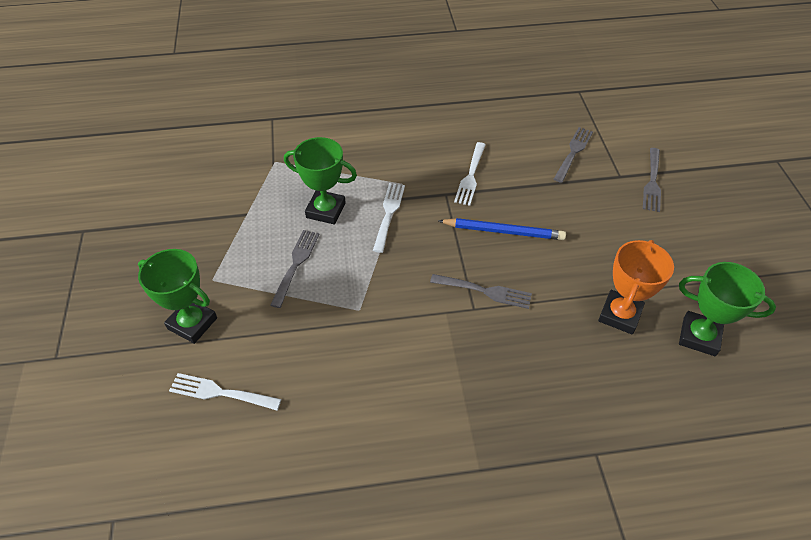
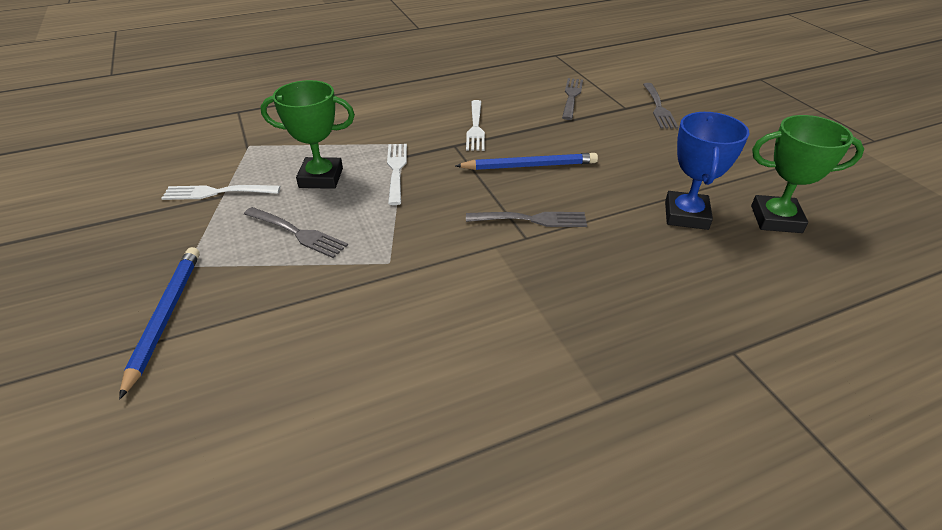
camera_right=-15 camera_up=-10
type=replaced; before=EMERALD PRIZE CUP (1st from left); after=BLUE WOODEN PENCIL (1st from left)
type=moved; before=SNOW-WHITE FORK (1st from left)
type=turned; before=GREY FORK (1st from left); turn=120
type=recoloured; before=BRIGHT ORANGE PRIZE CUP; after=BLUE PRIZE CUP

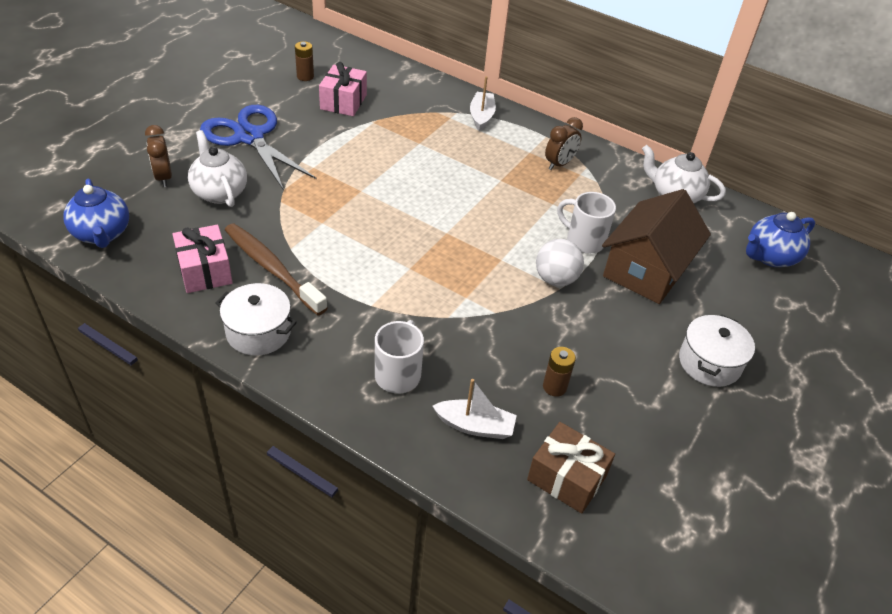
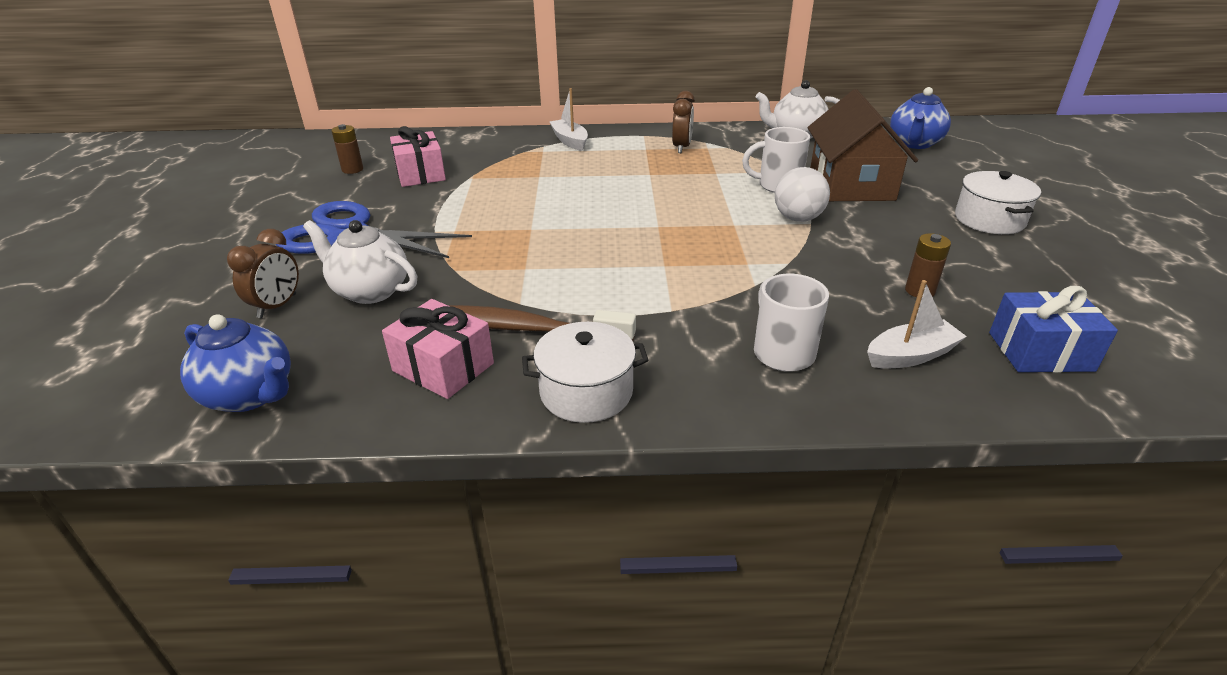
camera_right=-30 camera_up=-10
type=turned; before=RUSSET CLOCK (1st from left); turn=-105
type=recoloured; before=RUSSET GIFT; after=BLUE GIFT

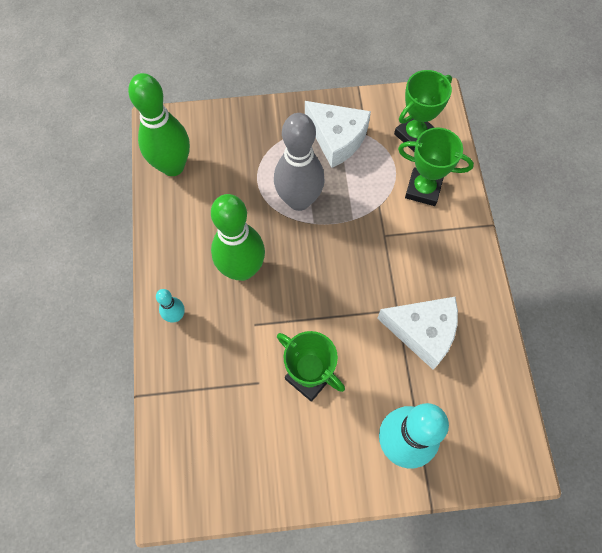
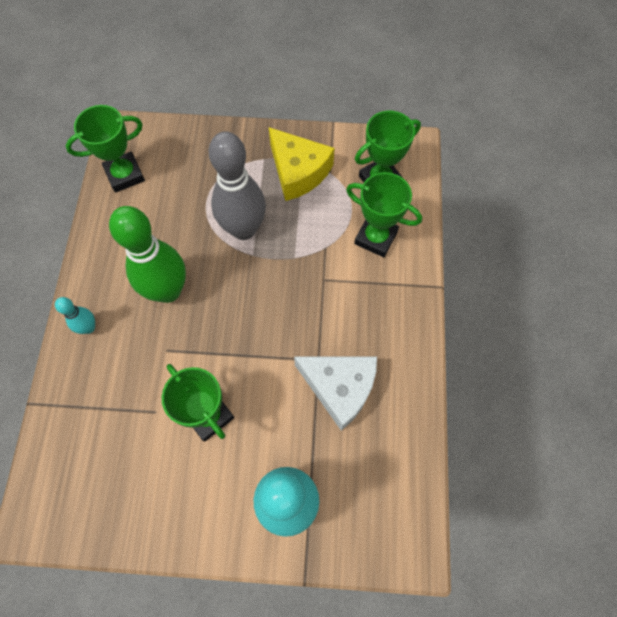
camera_right=10 camera_up=0
type=replaced; before=EMERALD BOWLING PIN (1st from left); after=EMERALD PRIZE CUP (1st from left)
type=recoloured; before=SNOW-WHITE CHEESE WEDGE (1st from left); after=BRIGHT YELLOW CHEESE WEDGE

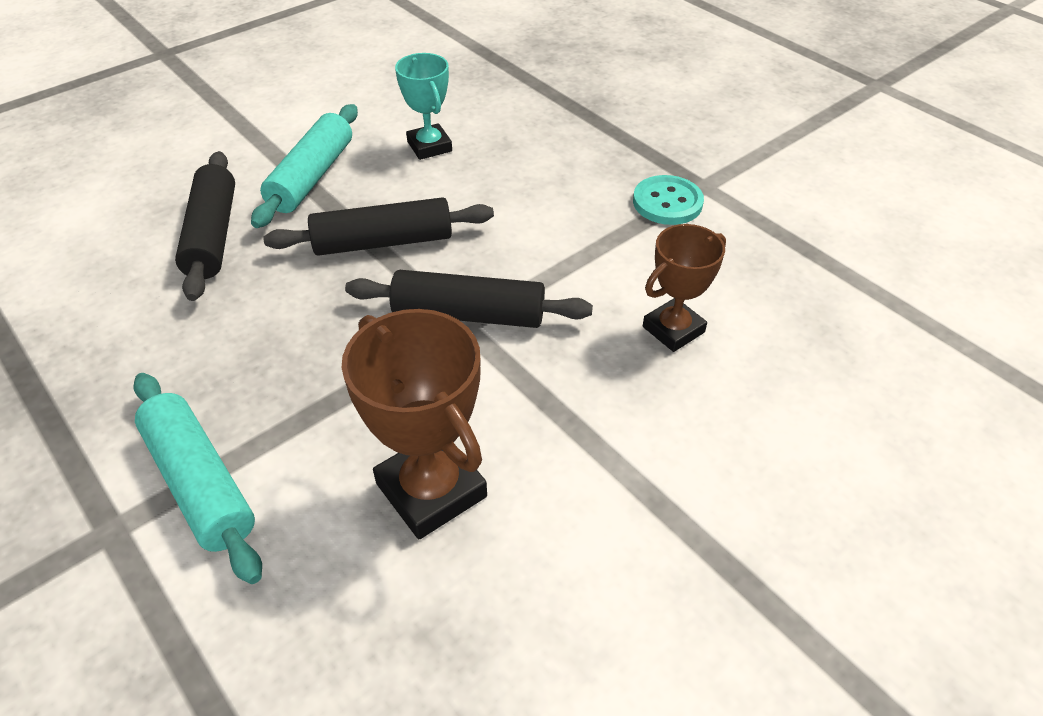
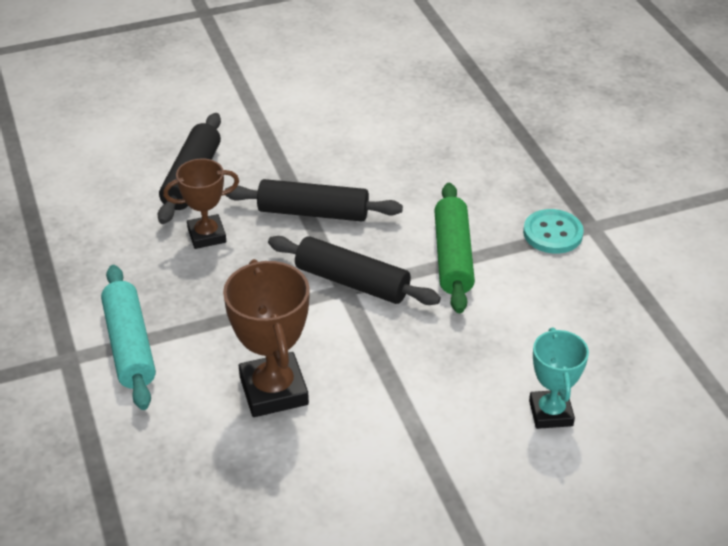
camera_right=20 camera_up=-5
type=moved; before=RUSSET PRIZE CUP (2nd from left in the first image); after=RUSSET PRIZE CUP (1st from left)
type=added; after=EMERALD DOUGH ROLLER
type=moved; before=AQUA PRIZE CUP
type=removed; before=AQUA DOUGH ROLLER (2nd from left)

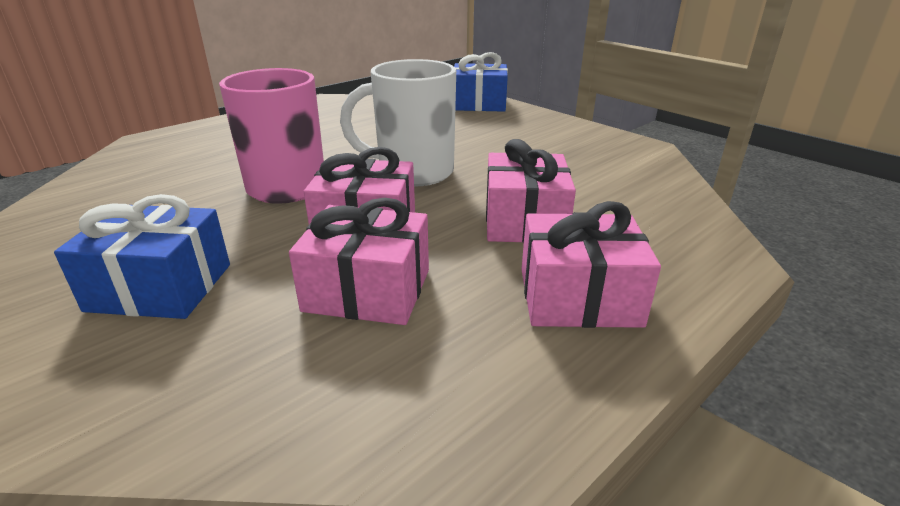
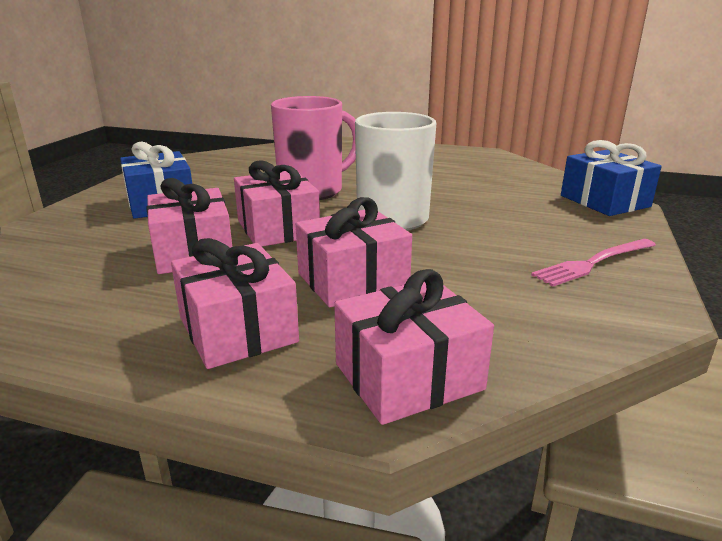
camera_right=60 camera_up=-5
type=added; after=ROSY GIFT (5th from left)
type=added; after=ROSY FORK

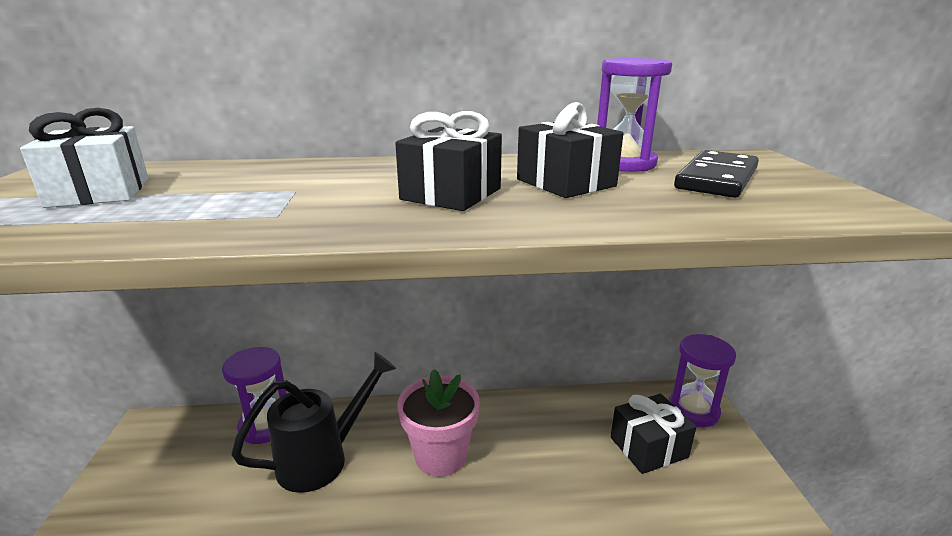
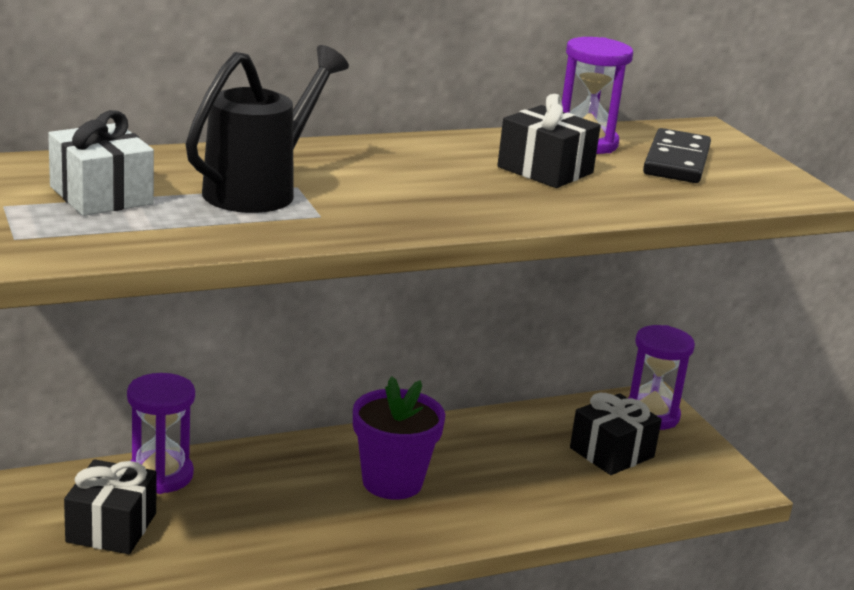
camera_right=-20 camera_up=0
type=moved; before=BLACK GIFT (1st from left)
type=moved; before=BLACK WATERING POT
type=recoloured; before=ROSY POTTED PLANT; after=VIOLET POTTED PLANT

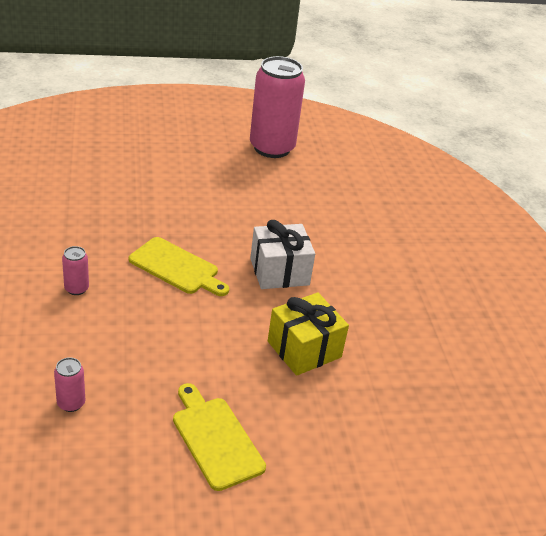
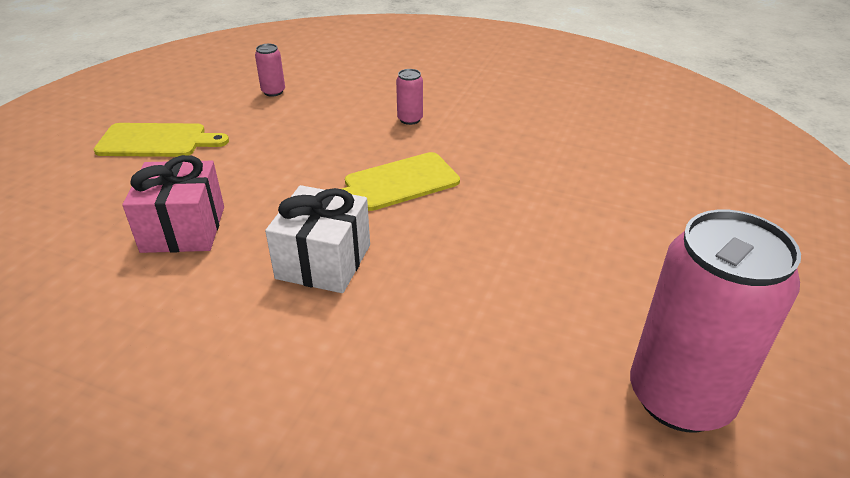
camera_right=125 camera_up=0
type=recoloured; before=BRIGHT YELLOW GIFT; after=ROSY GIFT

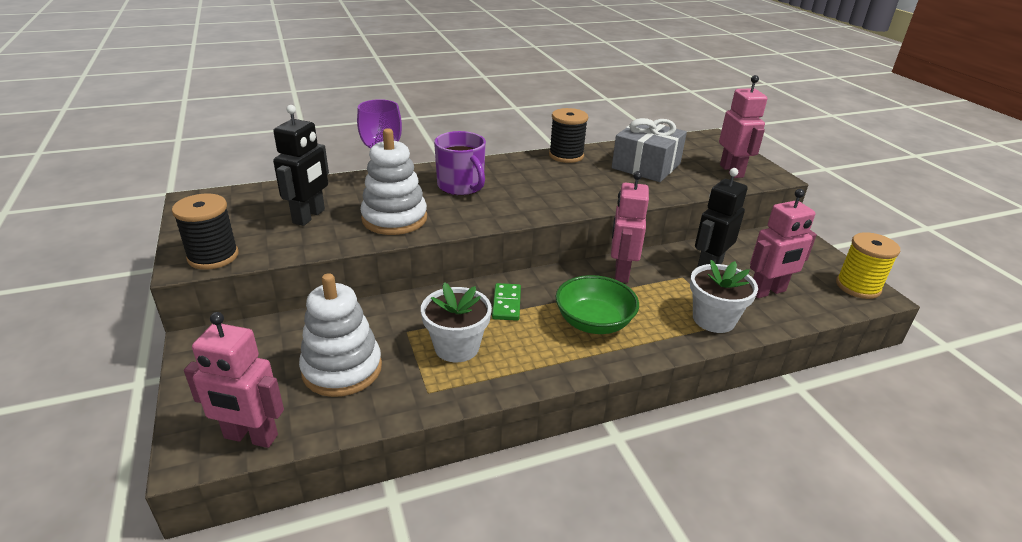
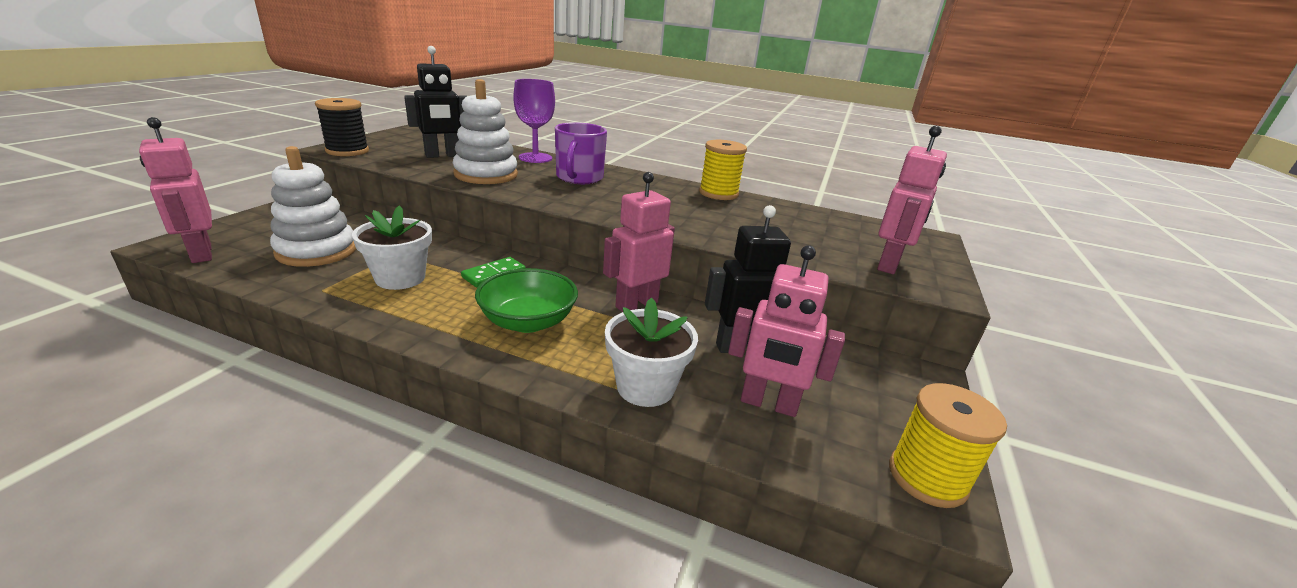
camera_right=40 camera_up=-5
type=recoloured; before=BLACK BOBBIN (2nd from left); after=BRIGHT YELLOW BOBBIN (1st from left)
type=removed; before=GREY GIFT

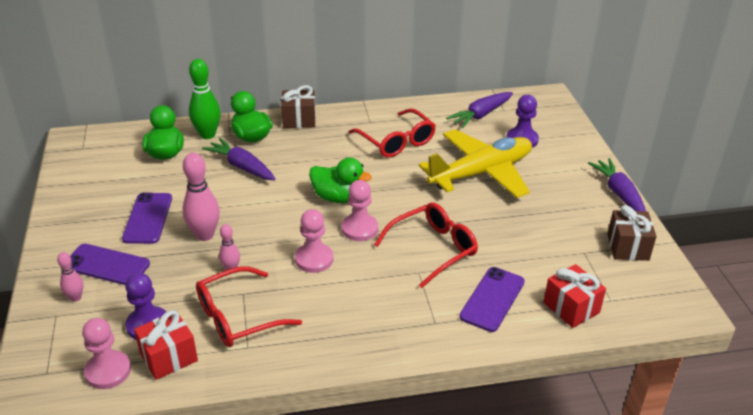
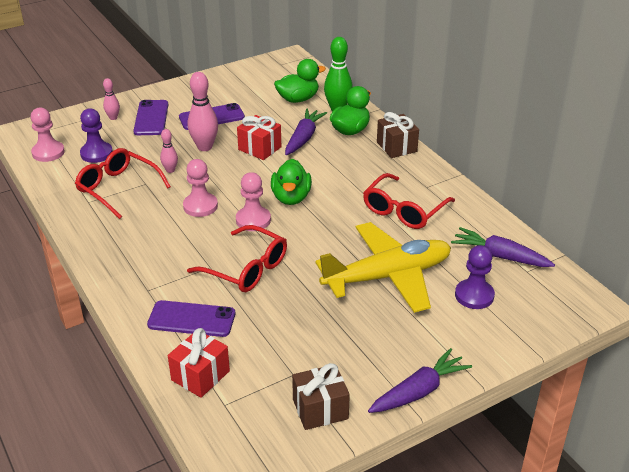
camera_right=70 camera_up=0
type=moved; before=SCARLET GIFT (1st from left in the first image); after=SCARLET GIFT (2nd from left)
type=turned; before=BRIGHT YELLOW PLANE; turn=-60

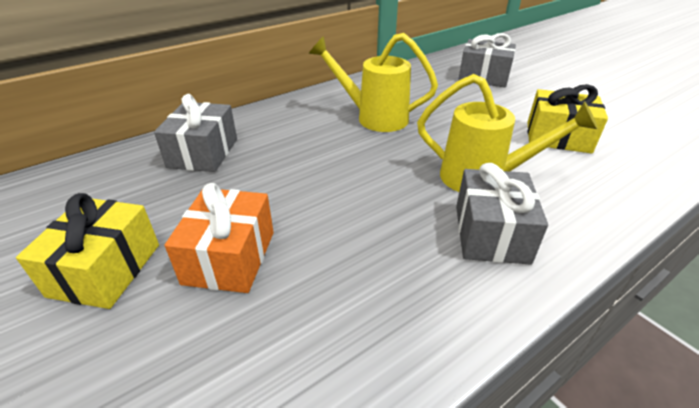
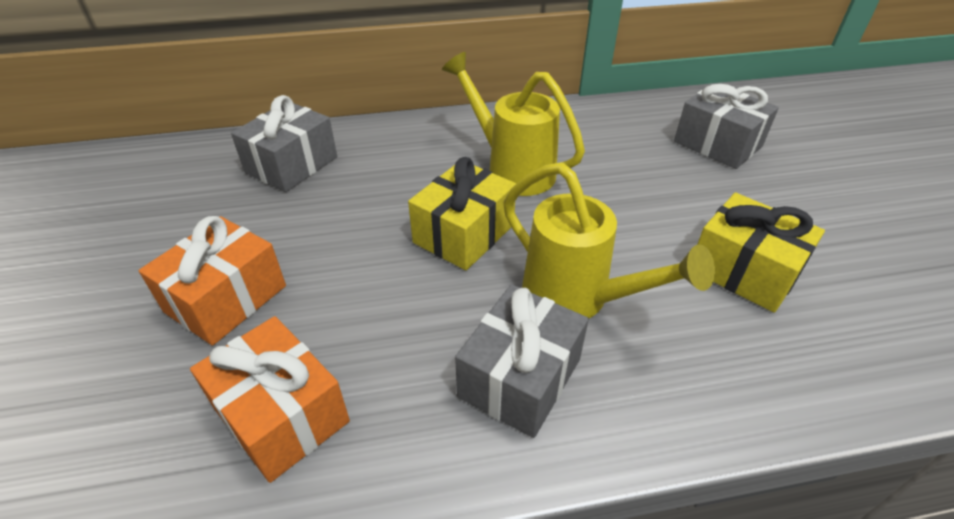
camera_right=25 camera_up=5
type=added; after=BRIGHT ORANGE GIFT (2nd from left)
type=moved; before=BRIGHT YELLOW GIFT (1st from left)

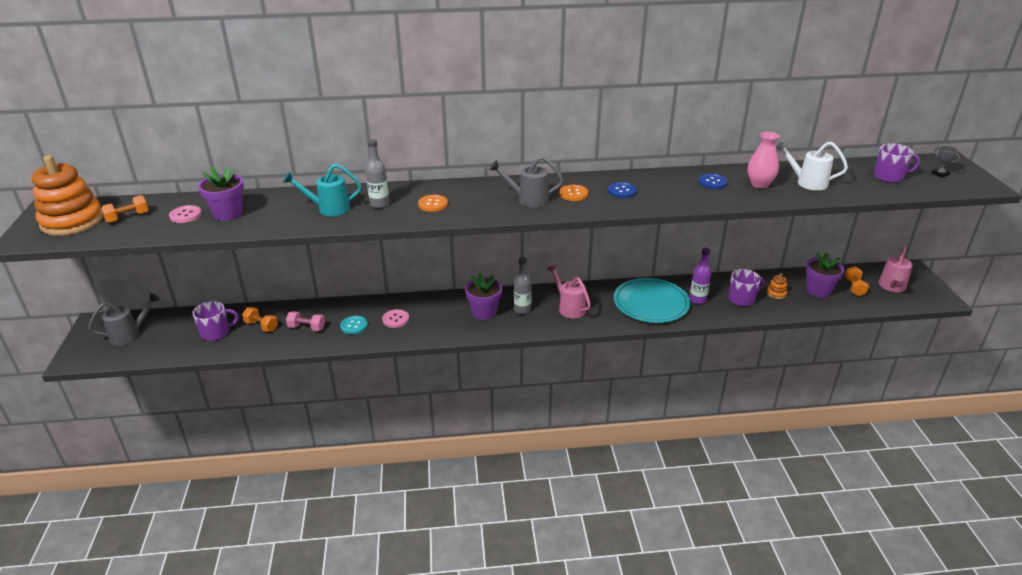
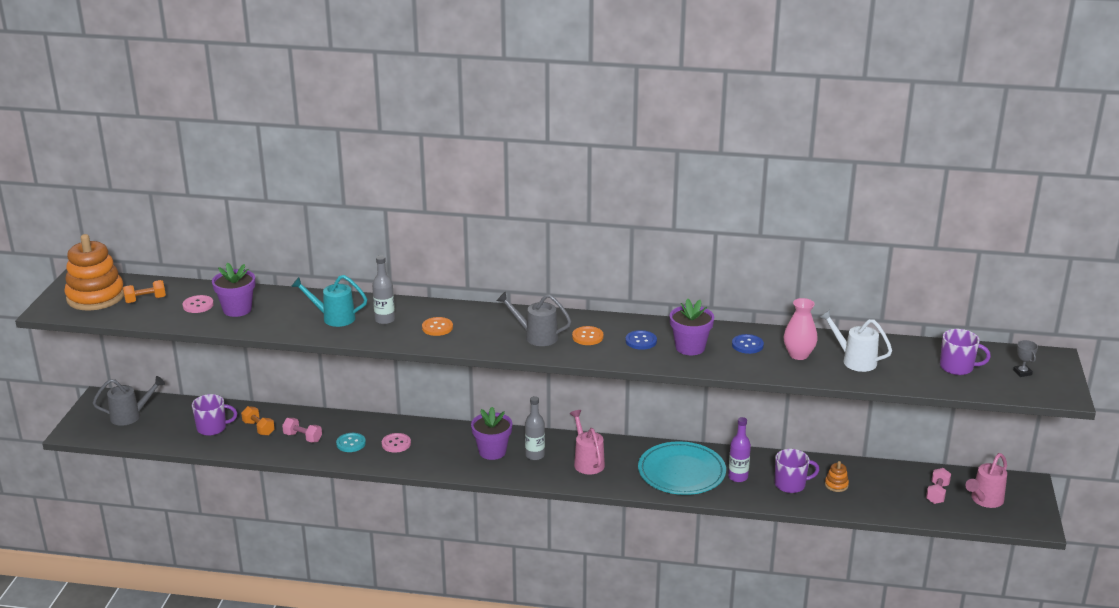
camera_right=15 camera_up=-5
type=moved; before=VIOLET POTTED PLANT (3rd from left)
type=recoloured; before=BRIGHT ORANGE DUMBBELL (3rd from left); after=ROSY DUMBBELL (2nd from left)

